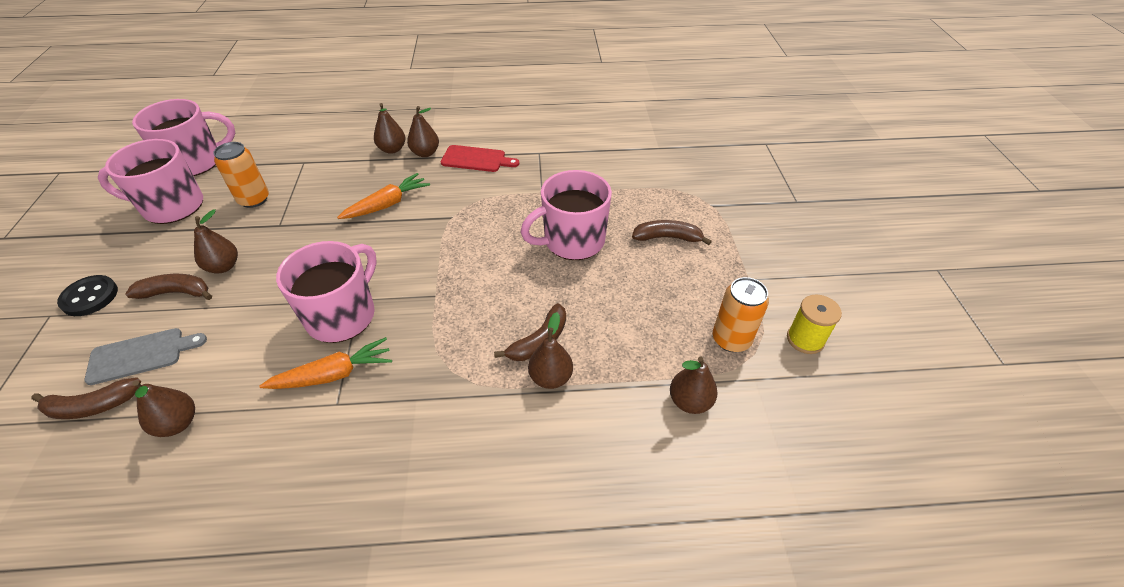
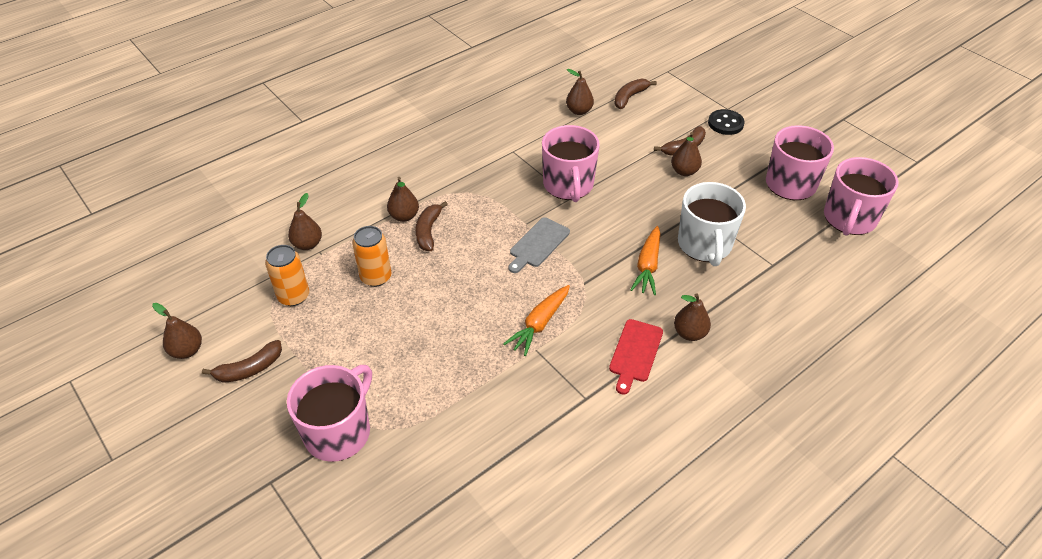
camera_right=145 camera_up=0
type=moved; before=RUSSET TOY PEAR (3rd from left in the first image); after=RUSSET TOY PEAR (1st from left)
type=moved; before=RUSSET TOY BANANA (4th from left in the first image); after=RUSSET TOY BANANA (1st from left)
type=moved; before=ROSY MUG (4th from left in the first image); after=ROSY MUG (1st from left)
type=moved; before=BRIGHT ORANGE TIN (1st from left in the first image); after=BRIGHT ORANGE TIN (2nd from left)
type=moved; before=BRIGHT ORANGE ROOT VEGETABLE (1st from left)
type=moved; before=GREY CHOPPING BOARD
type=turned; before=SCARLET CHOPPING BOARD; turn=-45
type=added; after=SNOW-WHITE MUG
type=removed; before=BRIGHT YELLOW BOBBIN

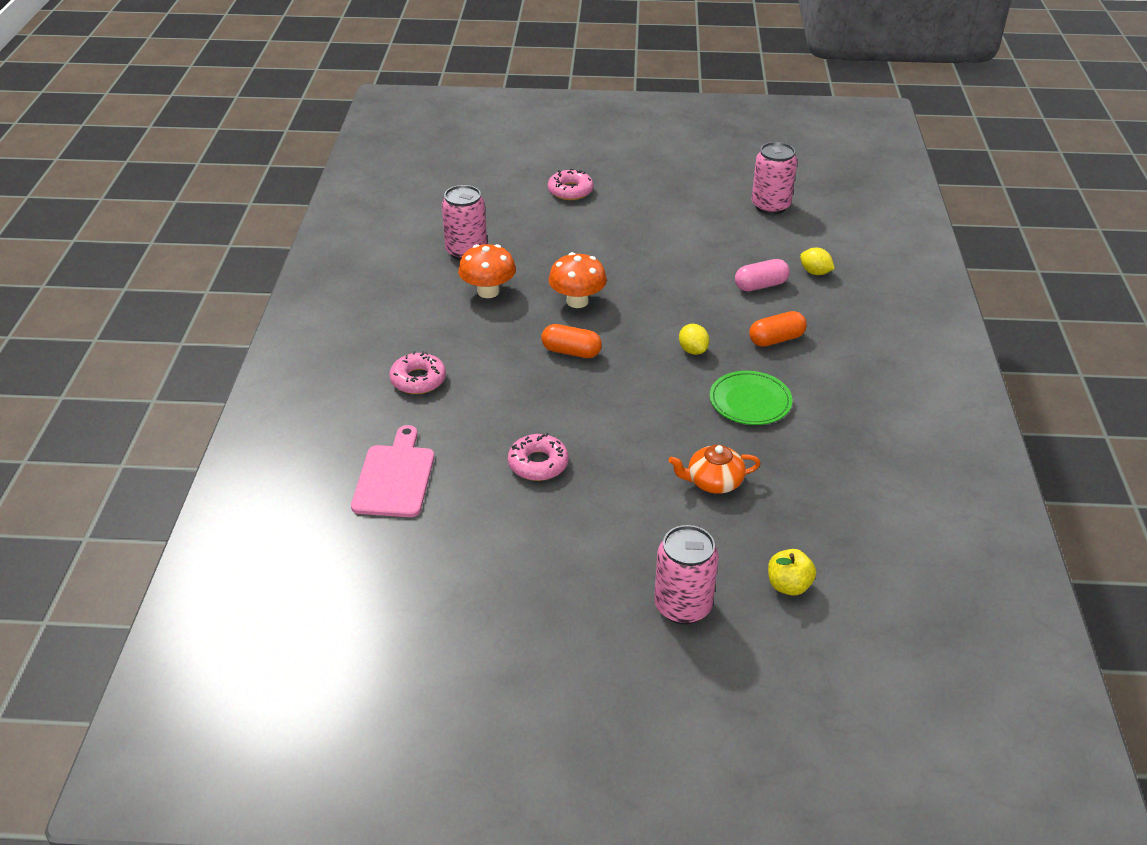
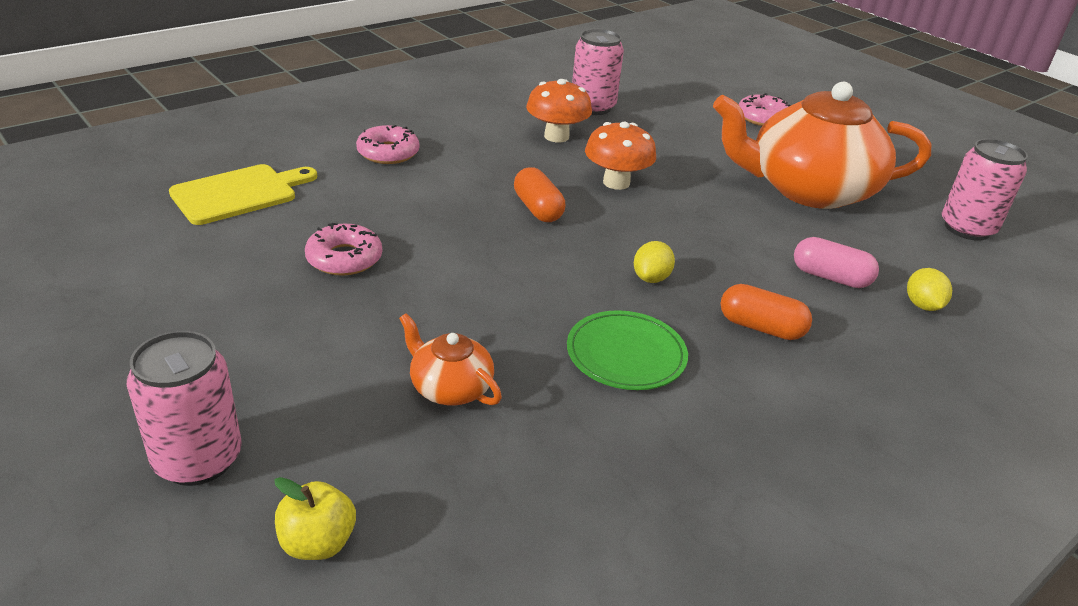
camera_right=45 camera_up=-5
type=recoloured; before=ROSY CHOPPING BOARD; after=BRIGHT YELLOW CHOPPING BOARD
type=added; after=BRIGHT ORANGE TEAPOT (2nd from left)

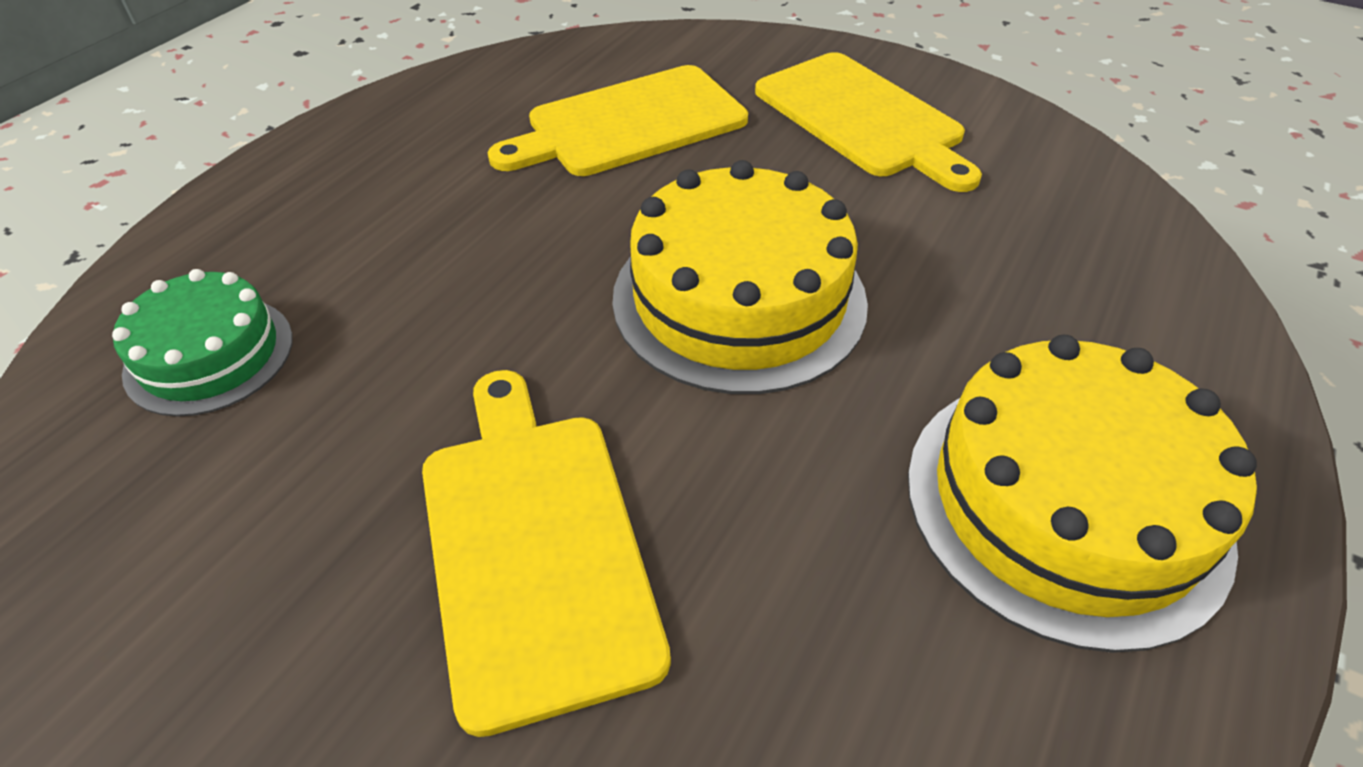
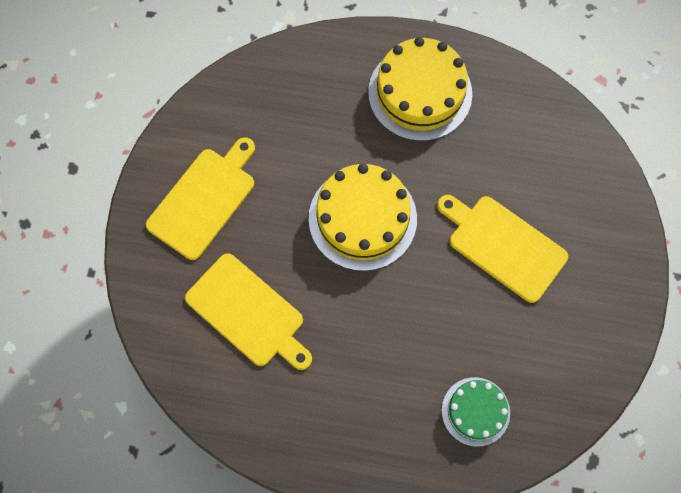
camera_right=-110 camera_up=25
type=turned; before=BRIGHT YELLOW CHOPPING BOARD (1st from left in the first image); turn=75

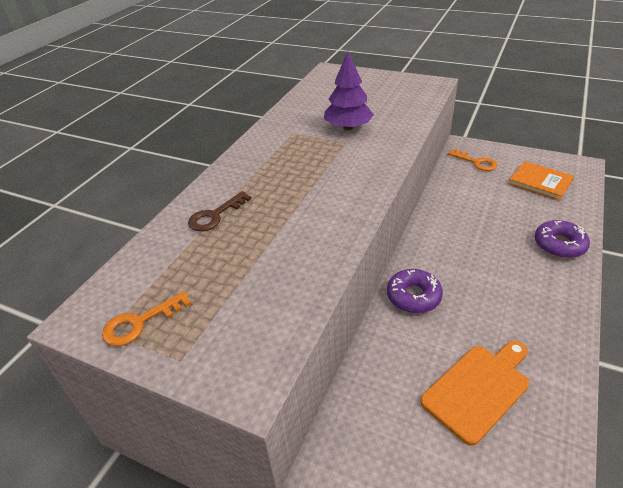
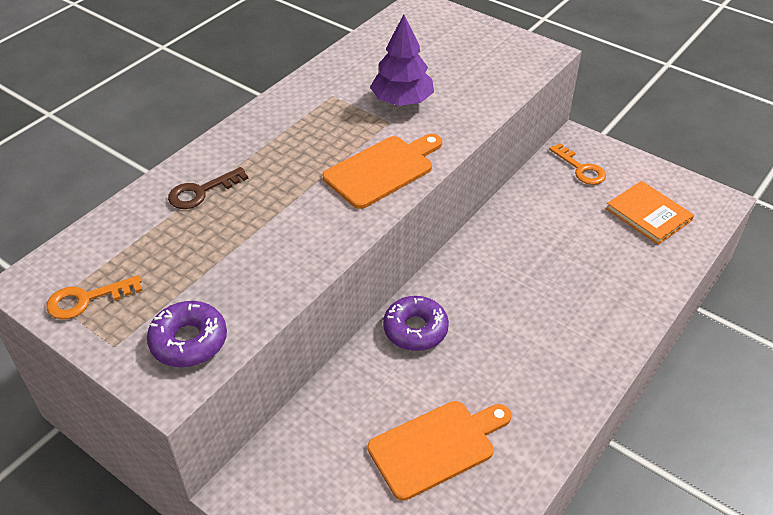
camera_right=10 camera_up=5
type=moved; before=VIOLET GLAZED DONUT (2nd from left in the first image); after=VIOLET GLAZED DONUT (1st from left)
type=added; after=BRIGHT ORANGE CHOPPING BOARD (1st from left)

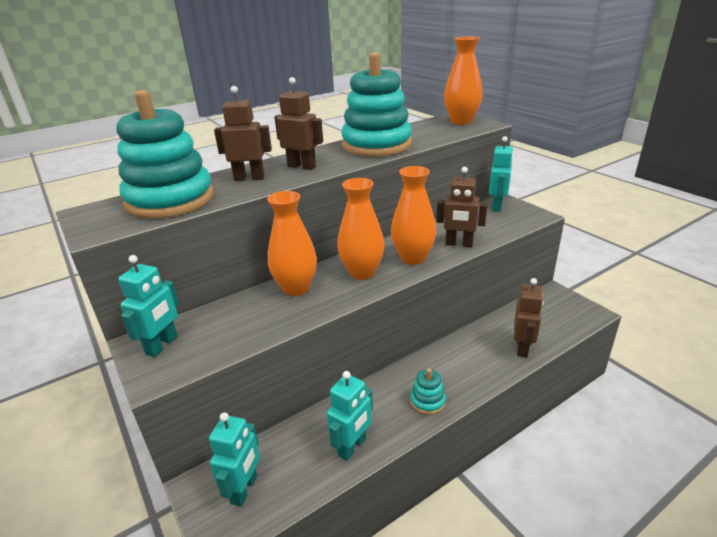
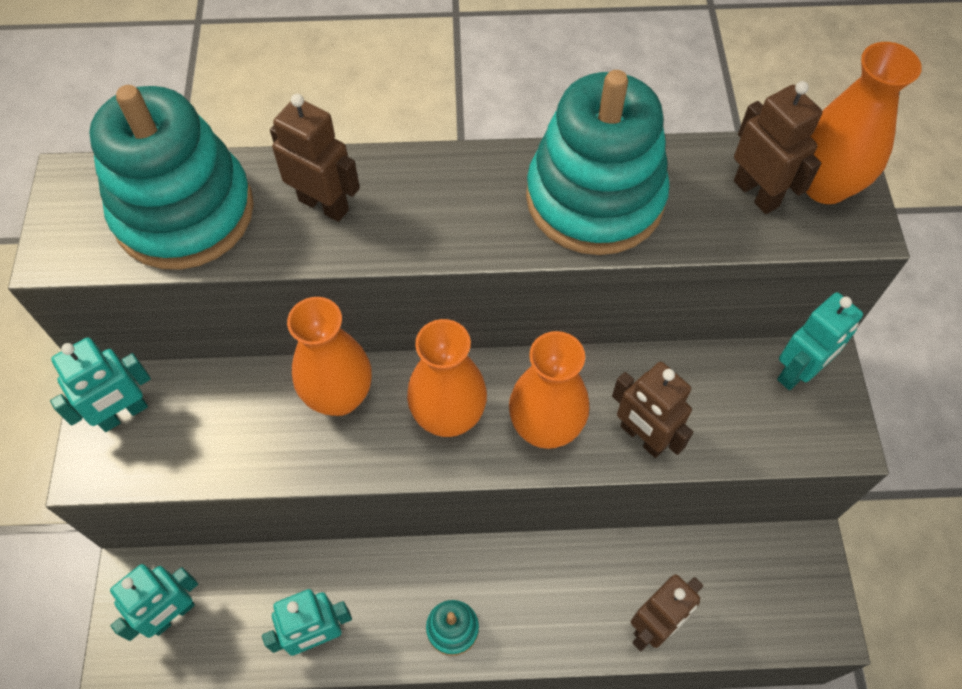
camera_right=30 camera_up=30
type=moved; before=RUSSET TOY ROBOT (2nd from left in the first image); after=RUSSET TOY ROBOT (4th from left)

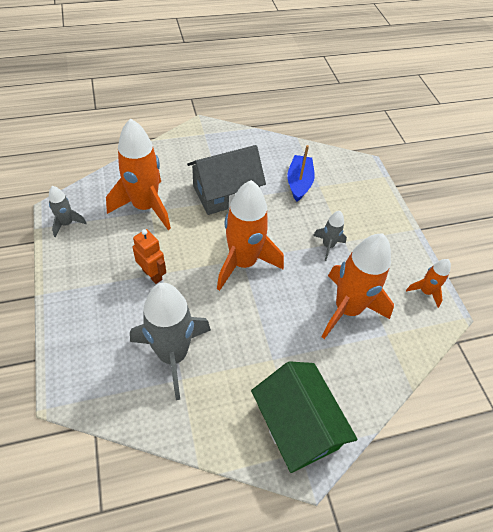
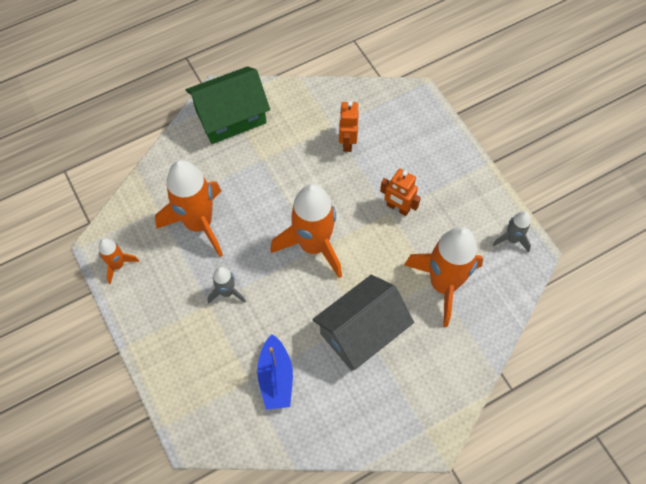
camera_right=170 camera_up=10
type=turned; before=EMERALD TOY HOUSE; turn=-75
type=replaced; before=GREY SPACESHIP (2nd from left); after=BRIGHT ORANGE TOY ROBOT (1st from left)

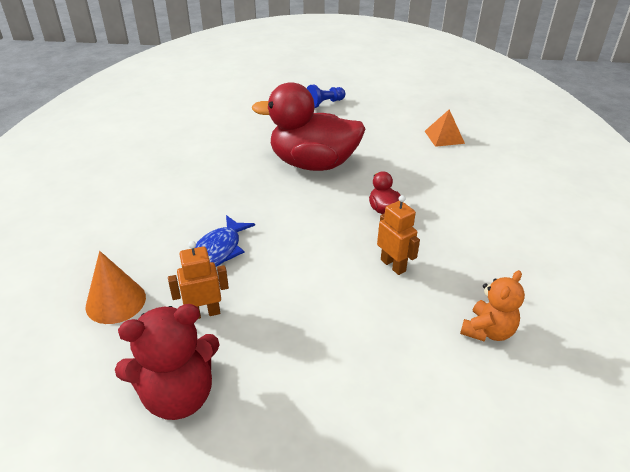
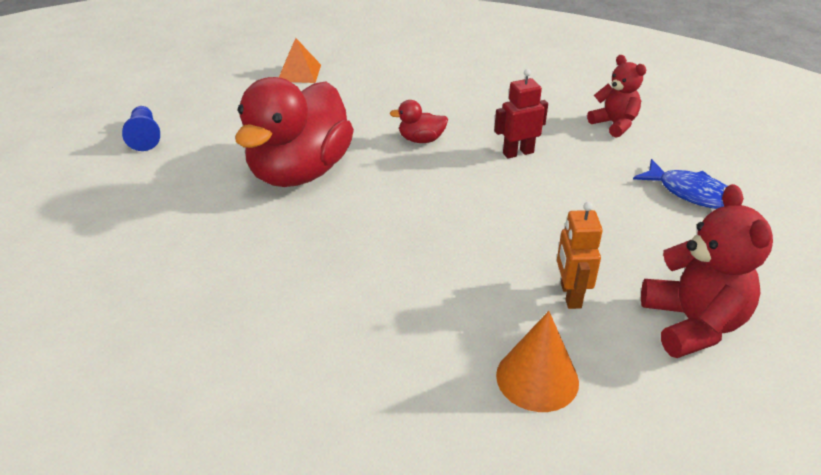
camera_right=-75 camera_up=0
type=recoloured; before=BRIGHT ORANGE TOY ROBOT (2nd from left); after=SCARLET TOY ROBOT
type=recoloured; before=BRIGHT ORANGE TEDDY BEAR; after=SCARLET TEDDY BEAR (1st from left)
type=moved; before=BLUE TOY FISH

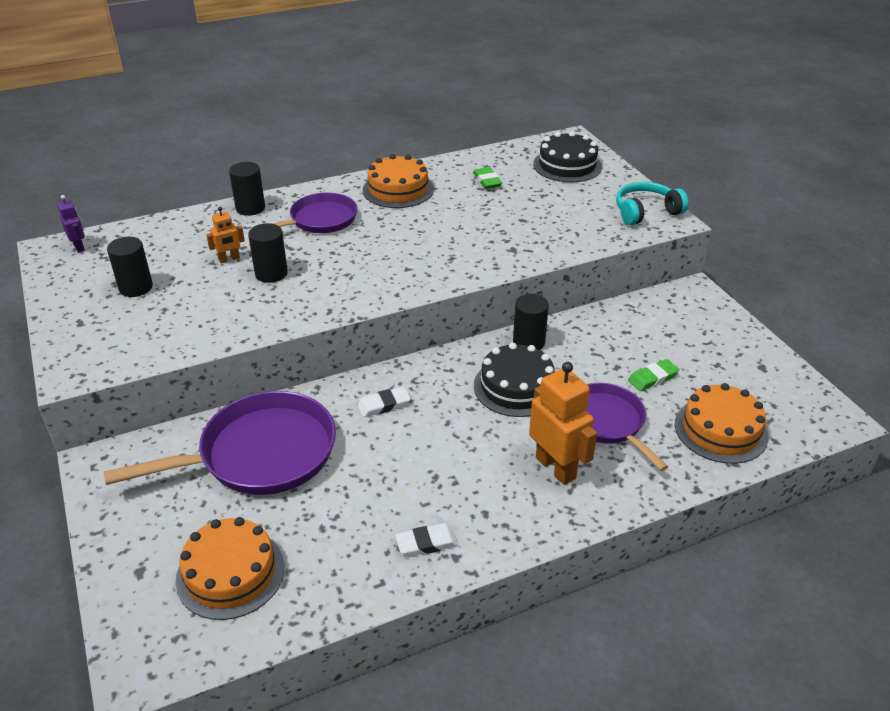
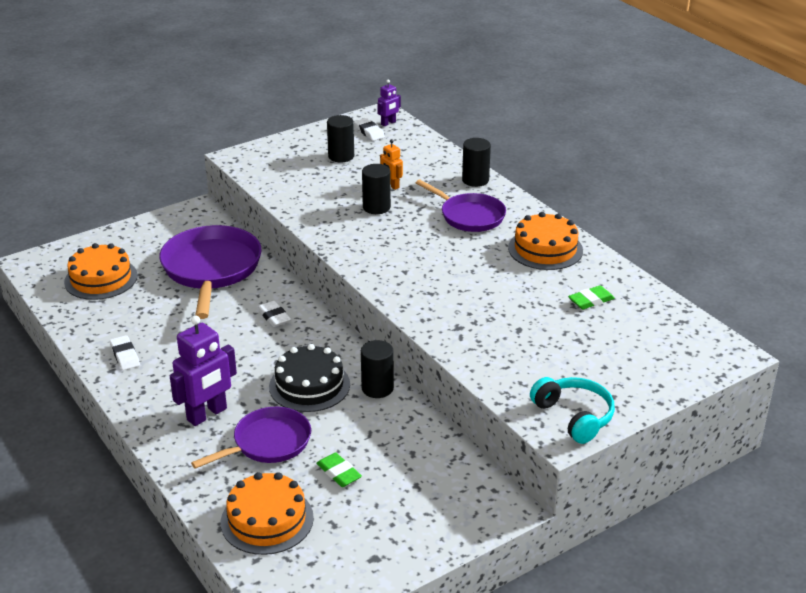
camera_right=80 camera_up=-5
type=turned; before=VIOLET FRYING PAN (1st from left); turn=-150
type=recoloured; before=BRIGHT ORANGE TOY ROBOT (2nd from left); after=VIOLET TOY ROBOT (1st from left)
type=added; after=SNOW-WHITE GUM ERASER (3rd from left)
type=removed; before=BLACK CAKE (2nd from left)

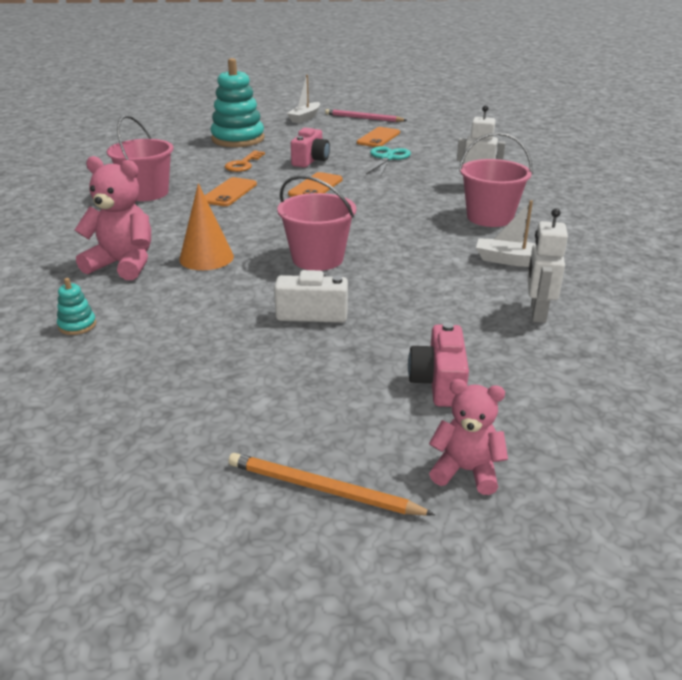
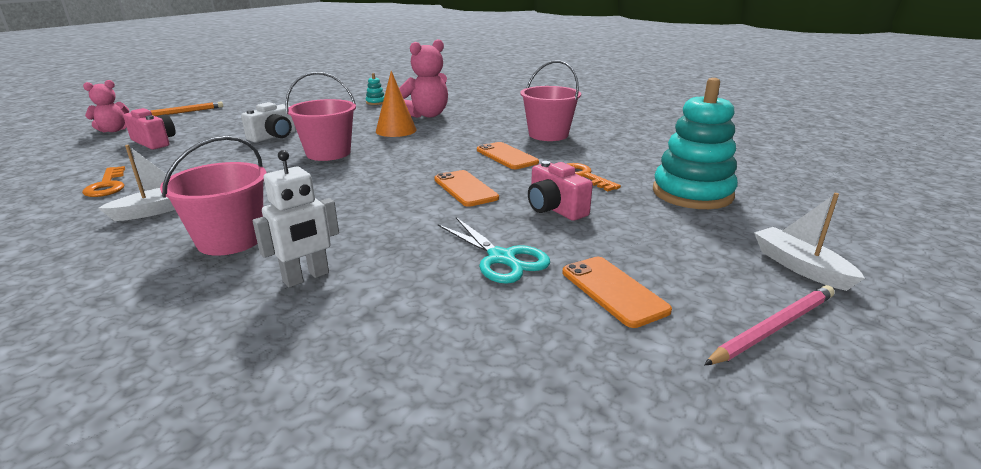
camera_right=125 camera_up=-5
type=replaced; before=SNOW-WHITE TOY ROBOT (2nd from left); after=BRIGHT ORANGE DOOR KEY (1st from left)

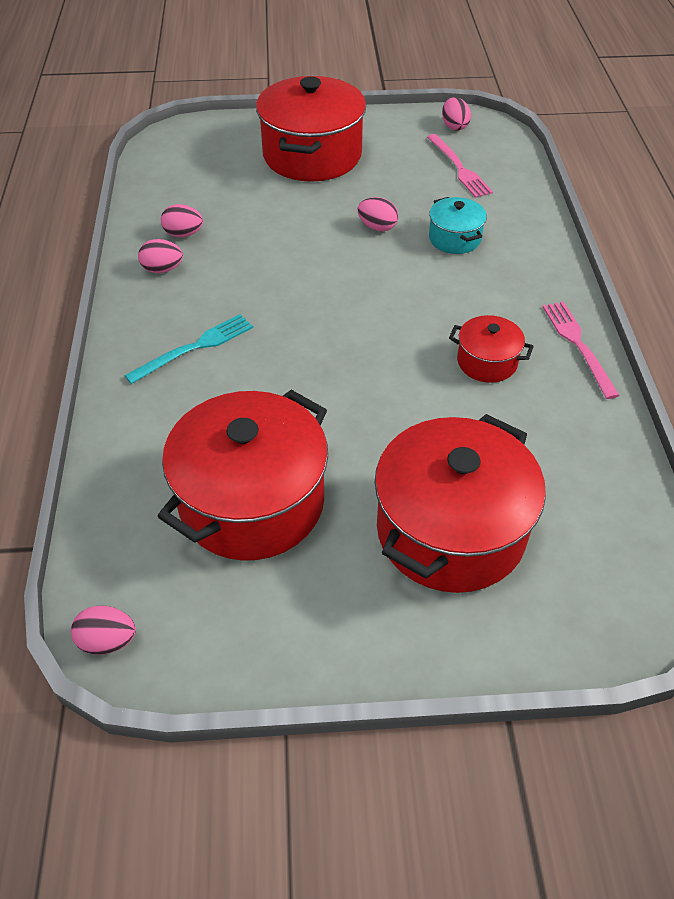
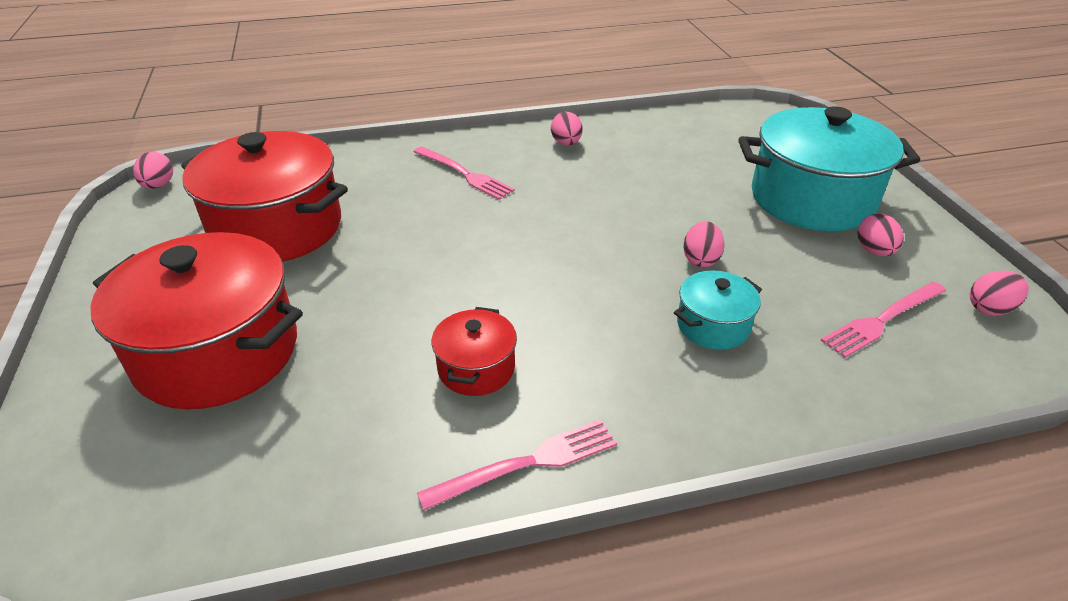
camera_right=80 camera_up=-10
type=recoloured; before=AQUA FORK; after=ROSY FORK (1st from left)
type=recoloured; before=SCARLET POT (2nd from left); after=AQUA POT (2nd from left)
type=moved; before=ROSY EGG SHAPE (3rd from left in the first image); after=ROSY EGG SHAPE (4th from left)

